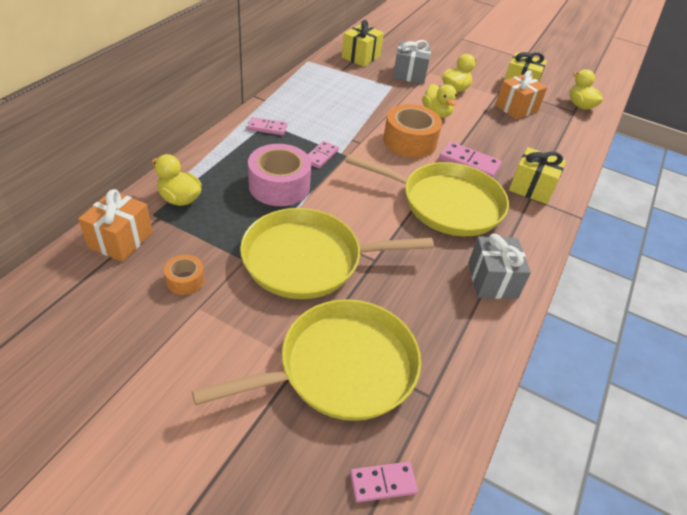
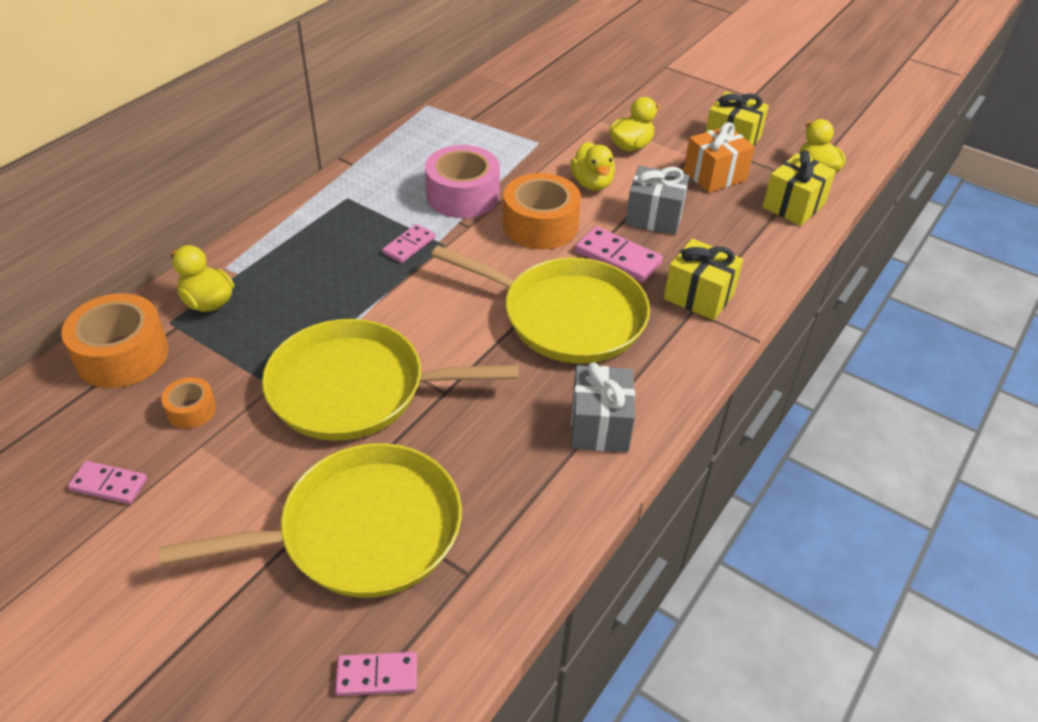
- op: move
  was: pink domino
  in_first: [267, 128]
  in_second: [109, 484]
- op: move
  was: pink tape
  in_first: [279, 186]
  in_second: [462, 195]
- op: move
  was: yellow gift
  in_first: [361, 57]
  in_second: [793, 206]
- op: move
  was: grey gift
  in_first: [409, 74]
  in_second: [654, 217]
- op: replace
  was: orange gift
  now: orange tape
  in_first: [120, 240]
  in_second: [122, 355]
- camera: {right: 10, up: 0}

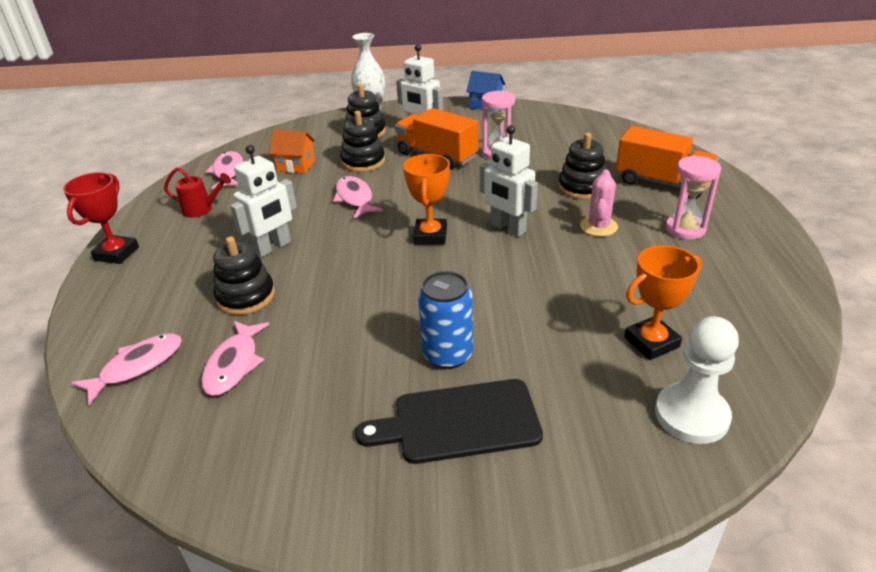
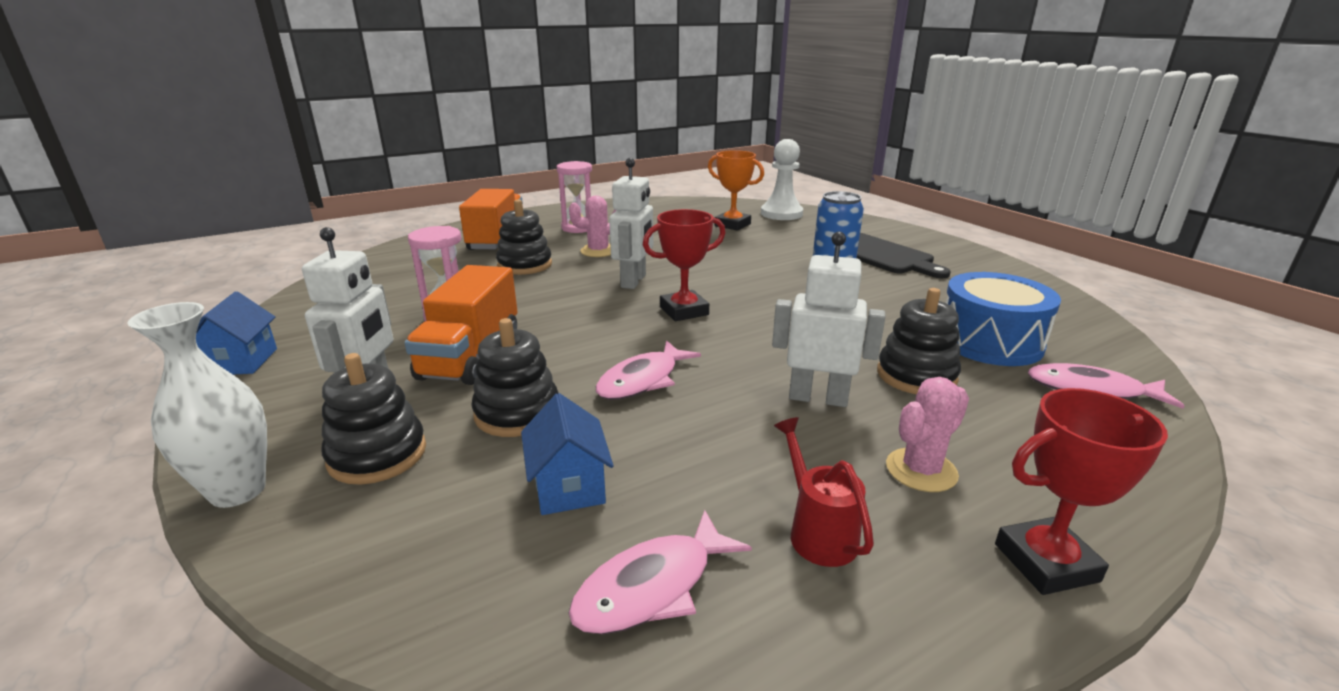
- op: insert
  now: pink cactus
  in_second: [921, 470]
- op: replace
  was: pink fish
  now: blue drum
  in_first: [234, 364]
  in_second: [989, 341]
- op: recolor
  was: orange house
  now: blue house
  in_first: [296, 166]
  in_second: [569, 486]
- op: recolor
  was: orange trophy
  now: red trophy
  in_first: [430, 236]
  in_second: [684, 311]
- camera: {right: -120, up: -10}

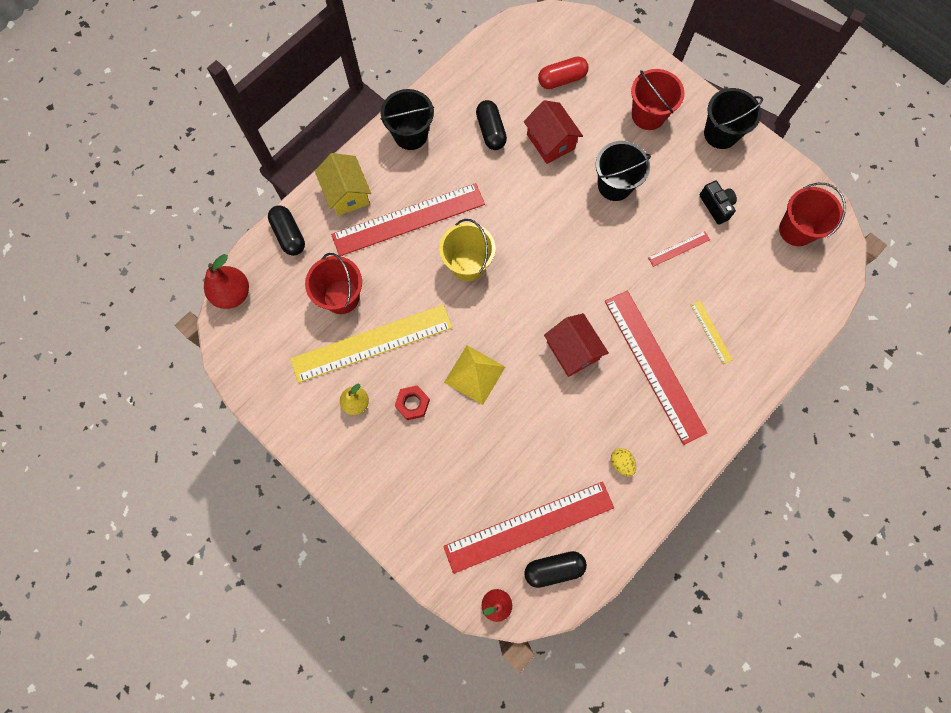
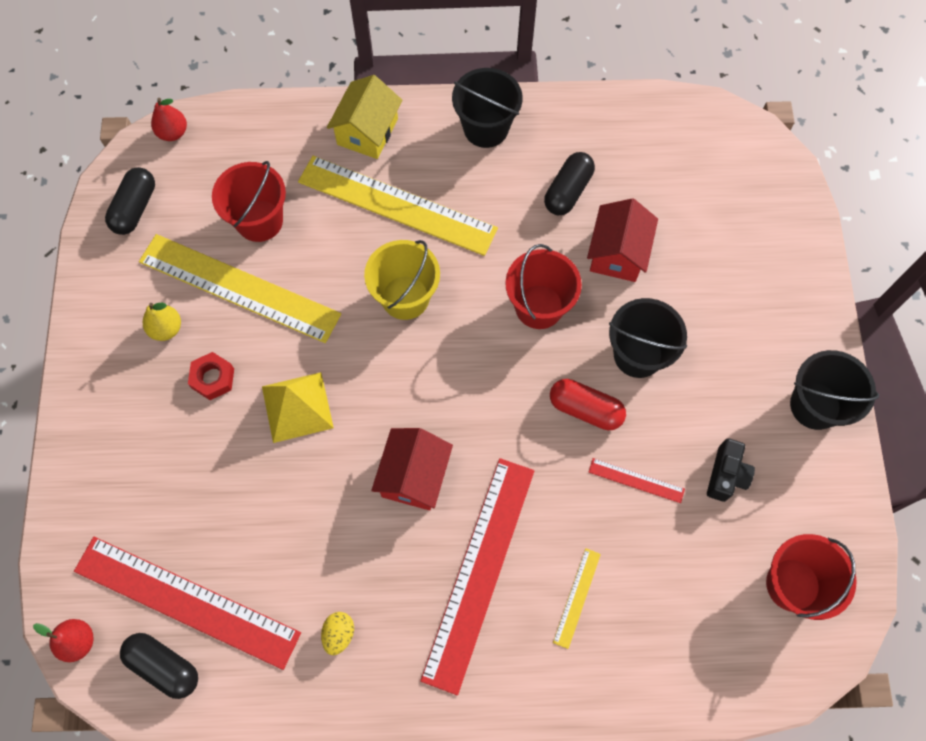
- op: move
  was: black capsule
  in_first: [289, 235]
  in_second: [135, 208]
- op: move
  was: red capsule
  in_first: [562, 79]
  in_second: [585, 409]
- op: move
  was: red bucket
  in_first: [648, 115]
  in_second: [539, 306]
- op: recolor
  was: red ruler
  now: yellow ruler
  in_first: [408, 219]
  in_second: [397, 205]
- op: resize
  was: red pear
  in_first: [233, 294]
  in_second: [173, 133]
  ratio: 0.64
- camera: {right: 45, up: -5}

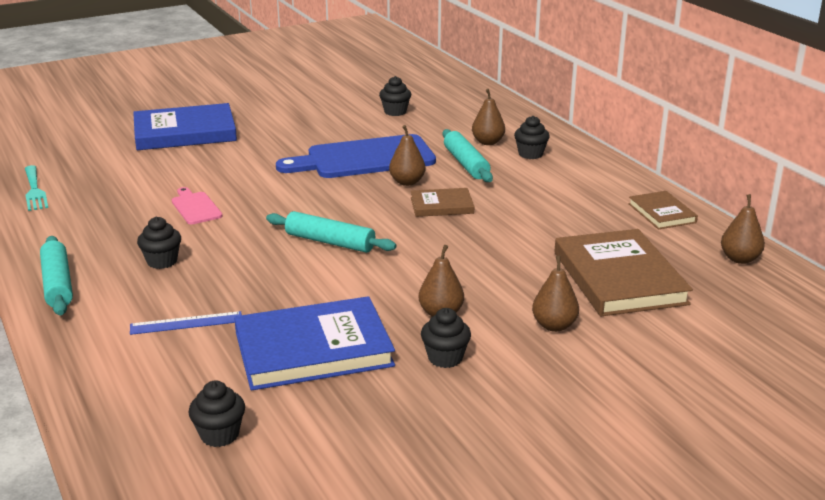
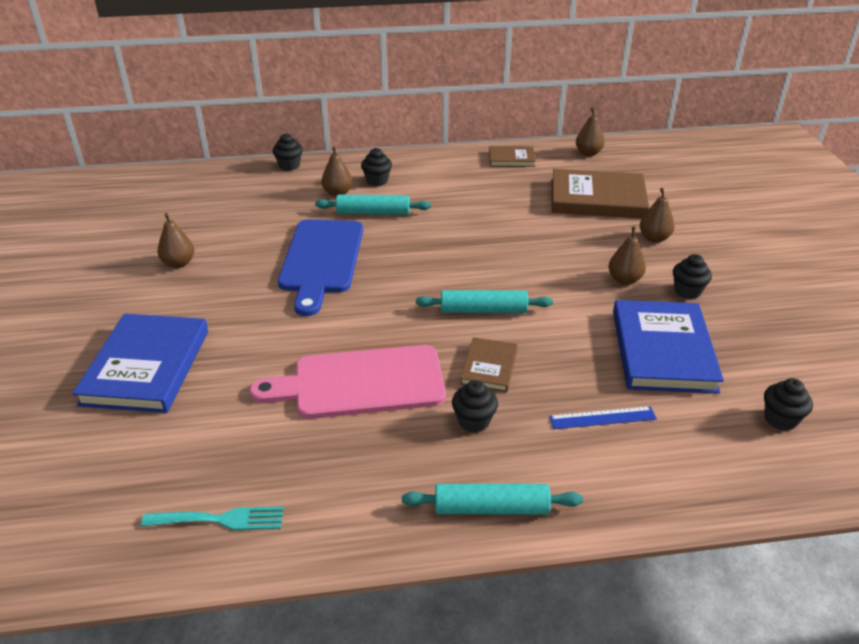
- op: move
  was: black cupcake
  in_first: [395, 112]
  in_second: [289, 165]
- op: move
  was: brown pear
  in_first: [407, 182]
  in_second: [179, 263]
- op: move
  was: brown book
  in_first: [442, 205]
  in_second: [489, 367]
- op: rotate
  was: blue ruler
  in_first: [186, 323]
  in_second: [602, 418]
  clockwise: 75
- op: rotate
  was: turquoise rolling pin
  in_first: [330, 242]
  in_second: [483, 310]
  clockwise: 45
- op: resize
  was: pink cutting board
  in_first: [195, 207]
  in_second: [361, 383]
  ratio: 2.15
- camera: {right: -70, up: 10}

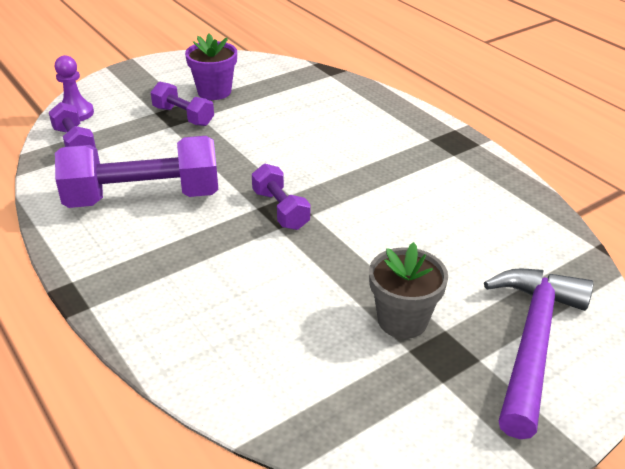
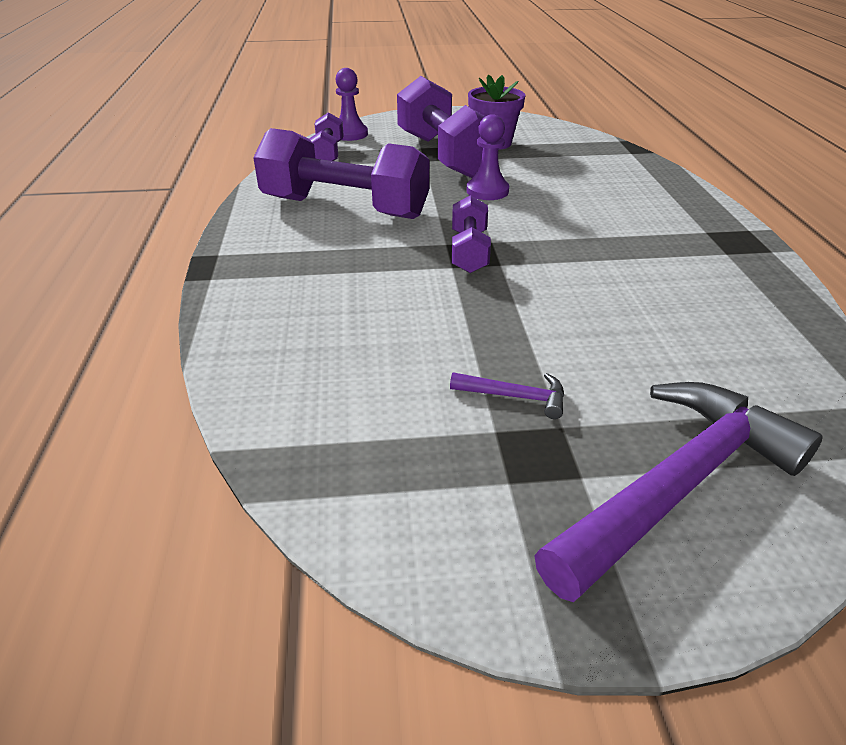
- op: insert
  now: purple pawn
  in_second: [487, 191]
- op: replace
  was: grey flower pot
  now: purple hammer
  in_first: [402, 320]
  in_second: [515, 397]
- op: resize
  was: purple dumbbell
  in_first: [183, 116]
  in_second: [444, 155]
  ratio: 1.93
- camera: {right: 30, up: 0}

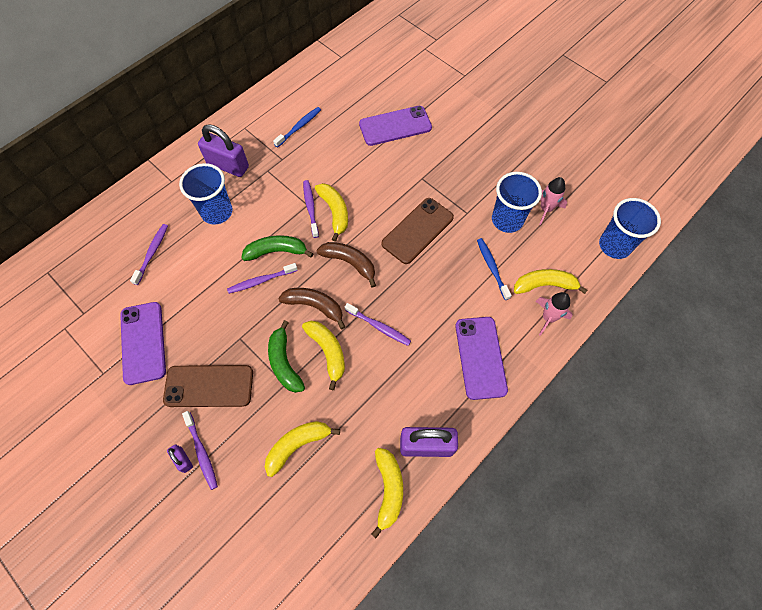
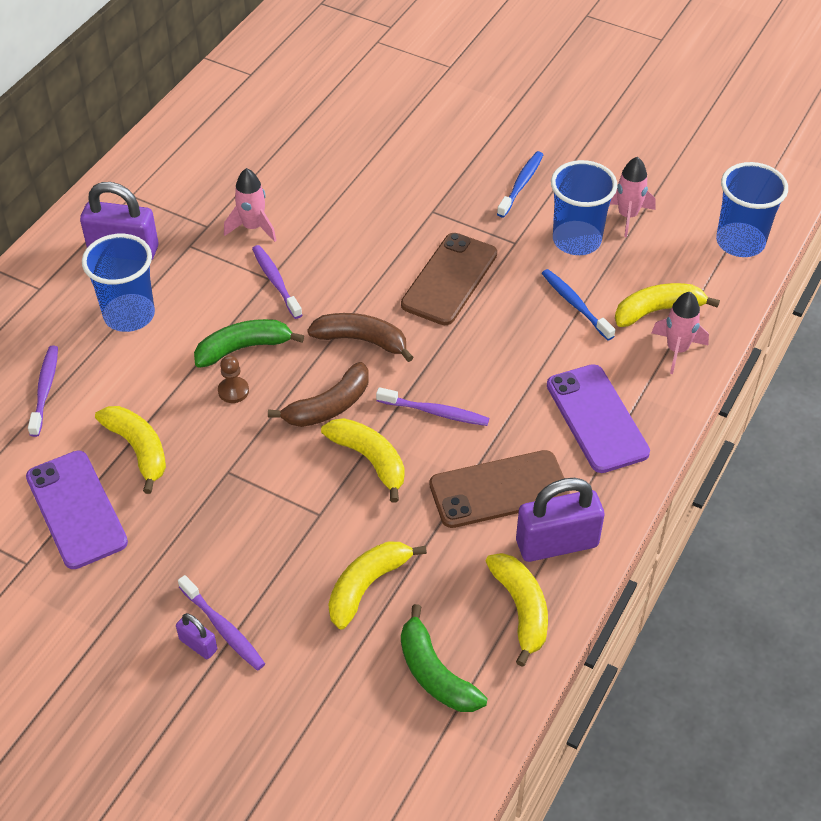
- op: delete
  was: purple phone
  in_first: [395, 126]
- op: insert
  now: pink rocket
  in_second: [253, 227]
- op: move
  was: brown phone
  in_first: [209, 386]
  in_second: [499, 489]
- op: move
  was: green banana
  in_first: [284, 362]
  in_second: [435, 673]
- op: move
  was: blue toothbrush
  in_first: [299, 127]
  in_second: [521, 184]
- op: move
  was: yellow banana
  in_first: [335, 212]
  in_second: [138, 449]
- op: replace
  was: purple toothbrush
  now: brown pawn
  in_first: [261, 281]
  in_second: [233, 391]
- op: rotate
  was: brown banana
  in_first: [315, 306]
  in_second: [329, 406]
  clockwise: 135
- camera: {right: -15, up: -15}

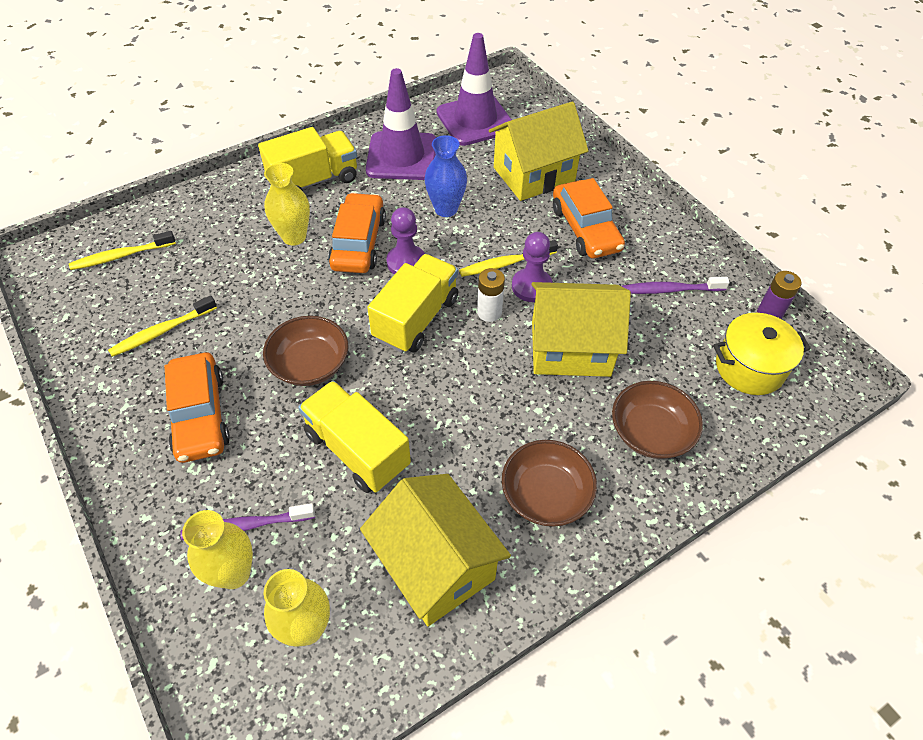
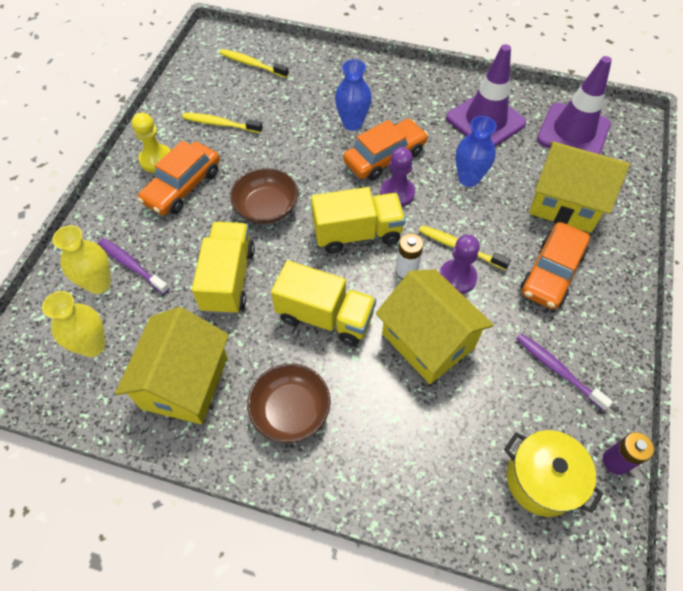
- op: delete
  was: brown bowl
  in_first: [650, 432]
- op: insert
  now: yellow pawn
  in_second: [156, 159]
- op: move
  was: yellow truck
  in_first: [314, 180]
  in_second: [325, 316]
- op: recolor
  was: yellow vase
  now: blue vase
  in_first: [294, 237]
  in_second: [352, 123]
- camera: {right: 50, up: 5}

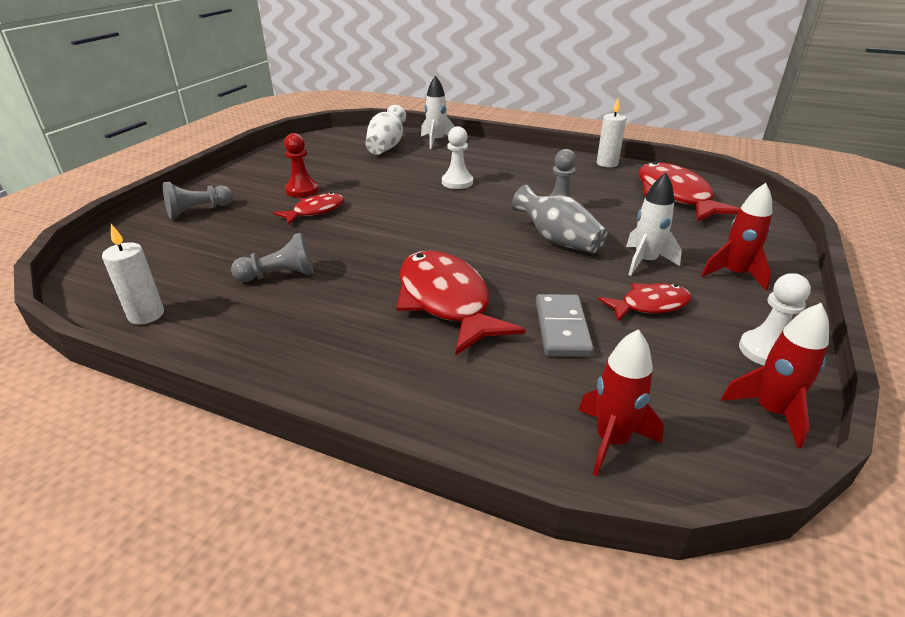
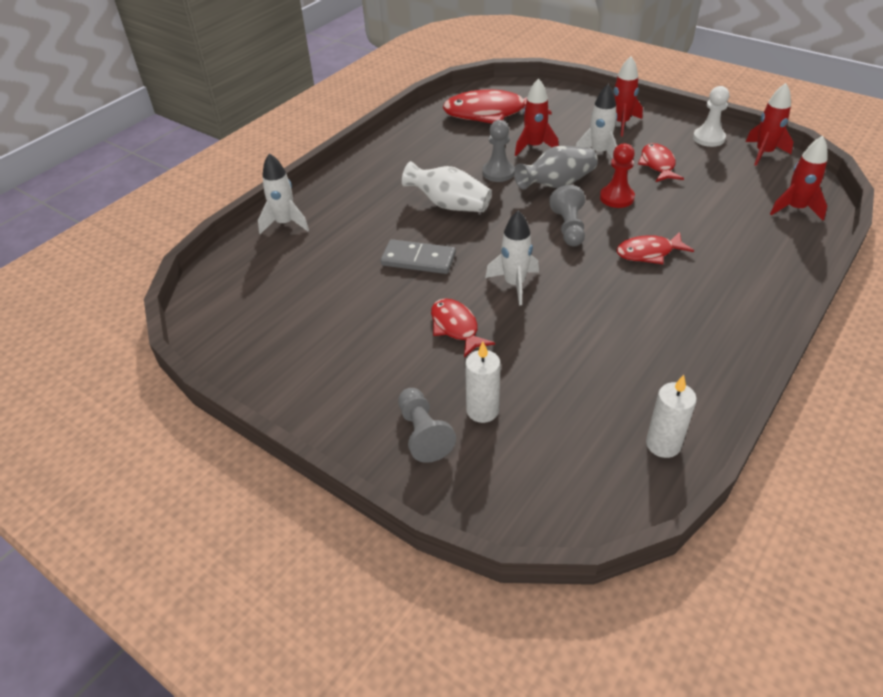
- op: delete
  was: white pawn
  in_first: [457, 182]
- op: insert
  now: white rocket
  in_second: [514, 284]
- op: insert
  now: red rocket
  in_second: [534, 147]
- op: move
  was: grey pawn
  in_first: [279, 275]
  in_second: [569, 228]
- op: move
  was: red pawn
  in_first: [302, 190]
  in_second: [616, 198]
- op: move
  was: white vase
  in_first: [386, 146]
  in_second: [449, 205]
- op: move
  was: grey domino
  in_first: [562, 328]
  in_second: [418, 260]
- op: move
  was: white candle
  in_first: [607, 163]
  in_second: [482, 410]
- op: resize
  was: red fish
  in_first: [446, 301]
  in_second: [648, 253]
  ratio: 0.55
- camera: {right: -75, up: 10}

